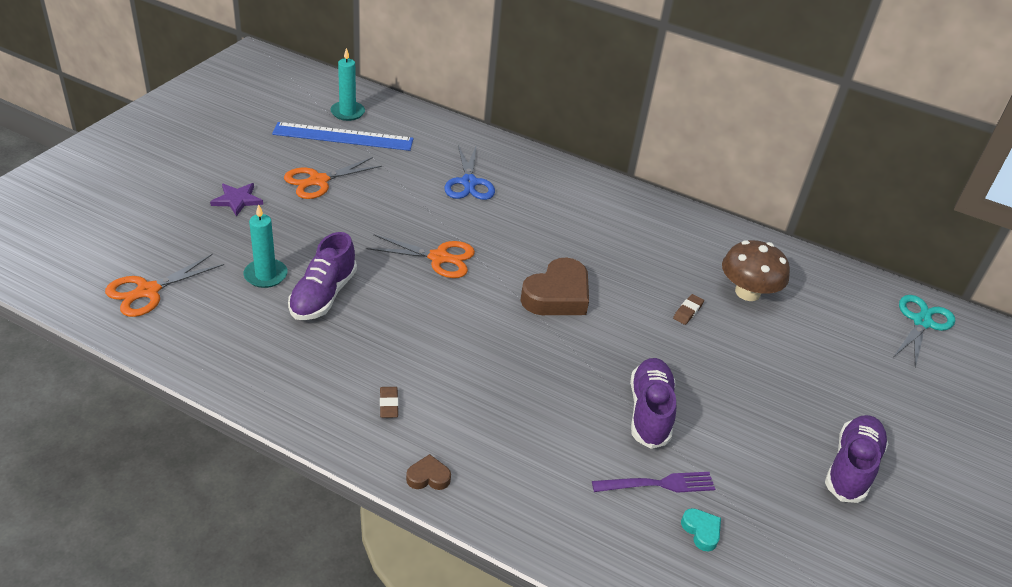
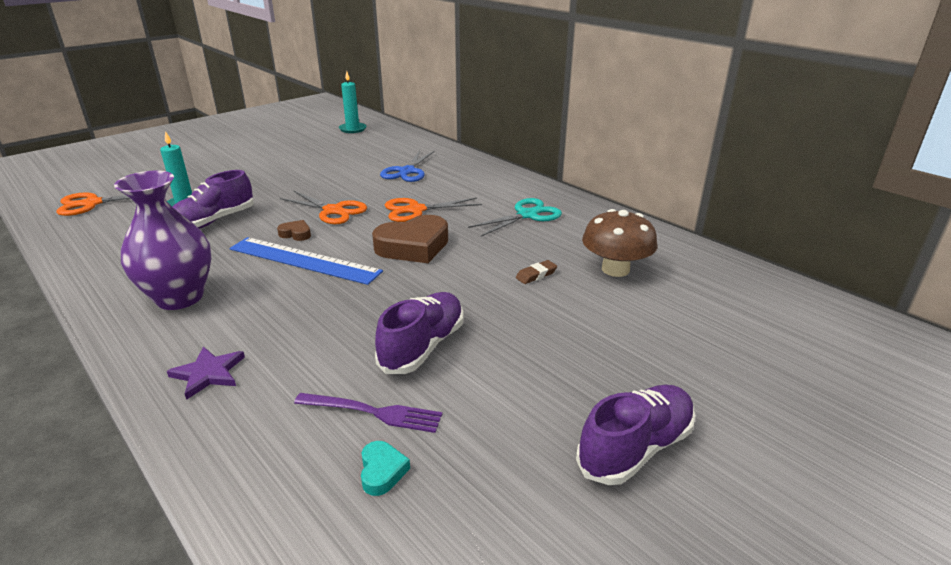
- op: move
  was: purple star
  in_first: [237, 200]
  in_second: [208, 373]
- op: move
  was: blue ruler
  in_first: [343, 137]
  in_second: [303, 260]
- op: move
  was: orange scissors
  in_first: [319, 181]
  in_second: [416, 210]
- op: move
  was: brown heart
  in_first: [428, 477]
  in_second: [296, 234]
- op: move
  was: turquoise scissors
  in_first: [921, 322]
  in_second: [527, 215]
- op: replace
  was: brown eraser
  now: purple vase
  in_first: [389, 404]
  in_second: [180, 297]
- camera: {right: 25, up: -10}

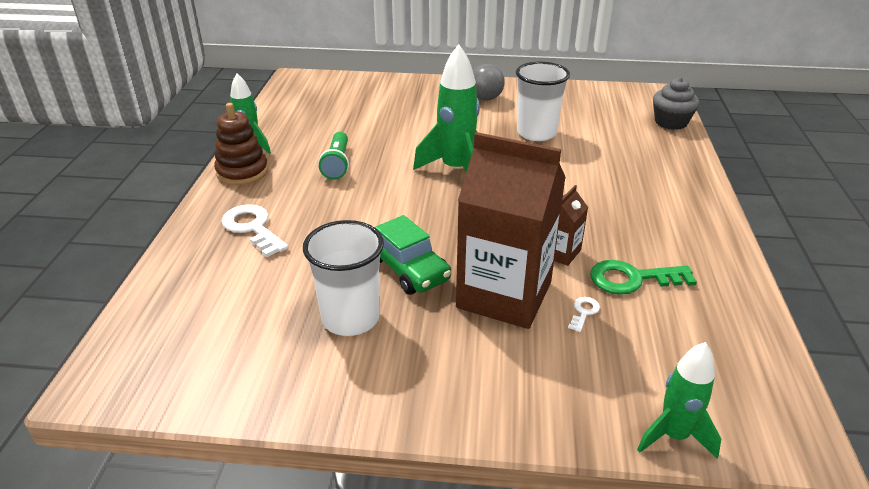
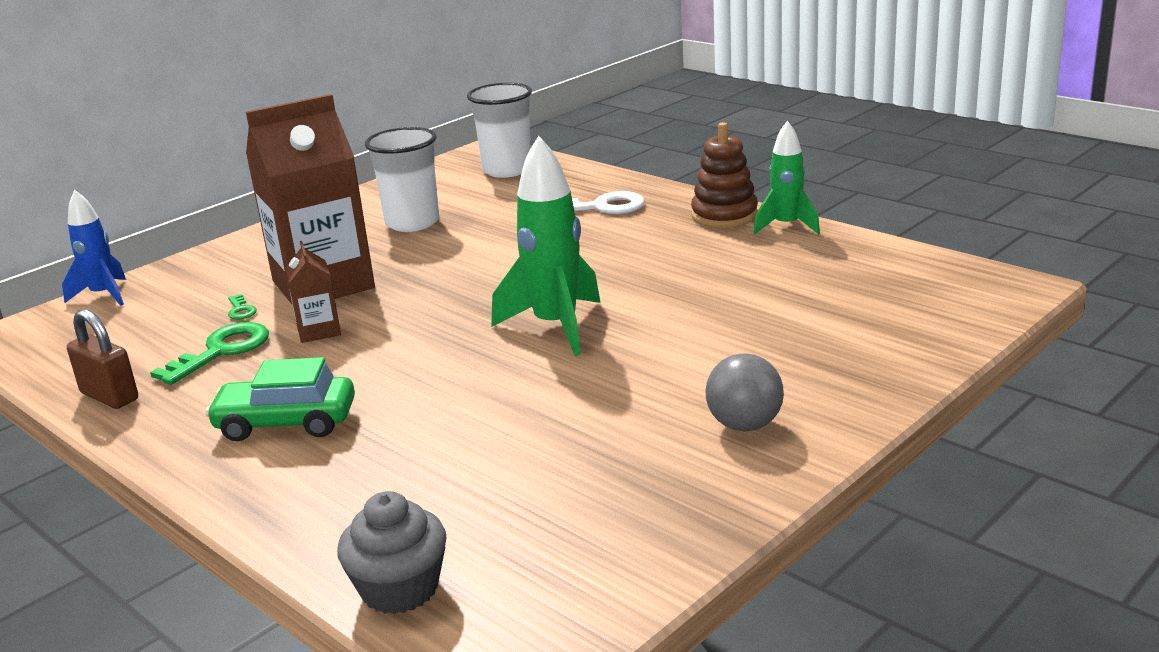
- op: delete
  was: green flashlight
  in_first: [337, 164]
- op: insert
  now: brown padlock
  in_second: [109, 396]
- op: move
  was: green car
  in_first: [408, 269]
  in_second: [286, 423]
- op: move
  was: white cup
  in_first: [536, 133]
  in_second: [507, 170]
- op: recolor
  was: white key
  now: green key
  in_first: [584, 312]
  in_second: [241, 310]
- op: recolor
  was: green rocket
  now: blue rocket
  in_first: [673, 435]
  in_second: [104, 295]
- camera: {right: 130, up: -10}

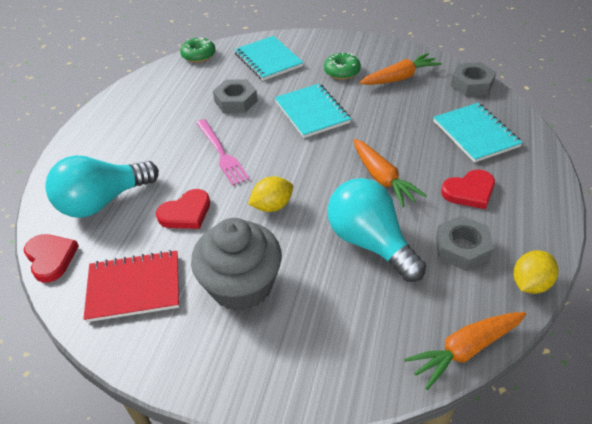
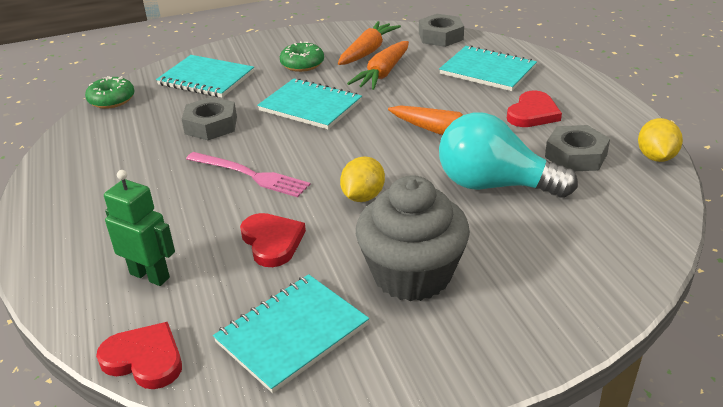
- op: move
  was: orange carrot
  in_first: [465, 350]
  in_second: [382, 74]
- op: replace
  was: turquoise light bulb
  now: green robot
  in_first: [103, 201]
  in_second: [150, 275]
- op: recolor
  was: red notebook
  now: turquoise notebook
  in_first: [134, 287]
  in_second: [292, 334]
- op: rotate
  was: red heart
  in_first: [186, 213]
  in_second: [272, 242]
  clockwise: -45
- camera: {right: -35, up: -10}

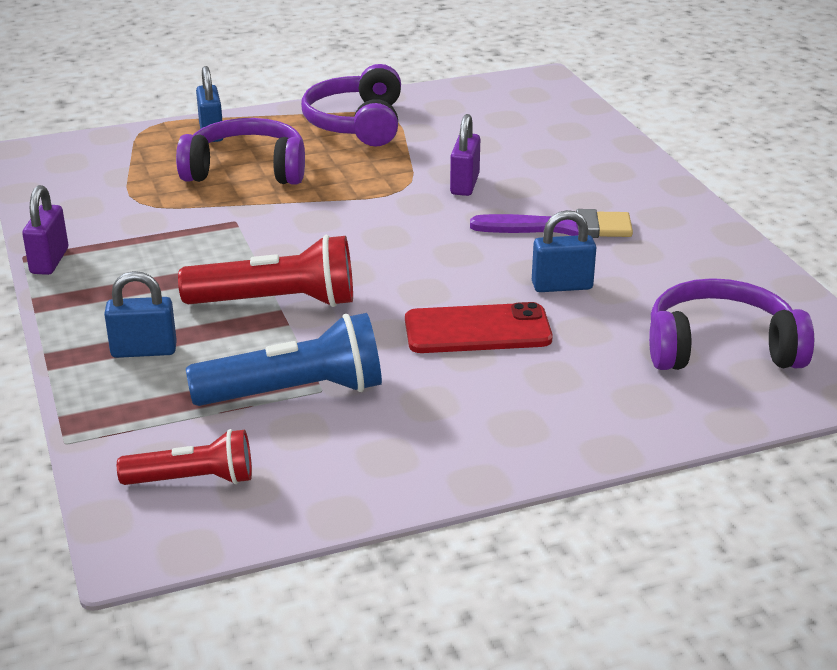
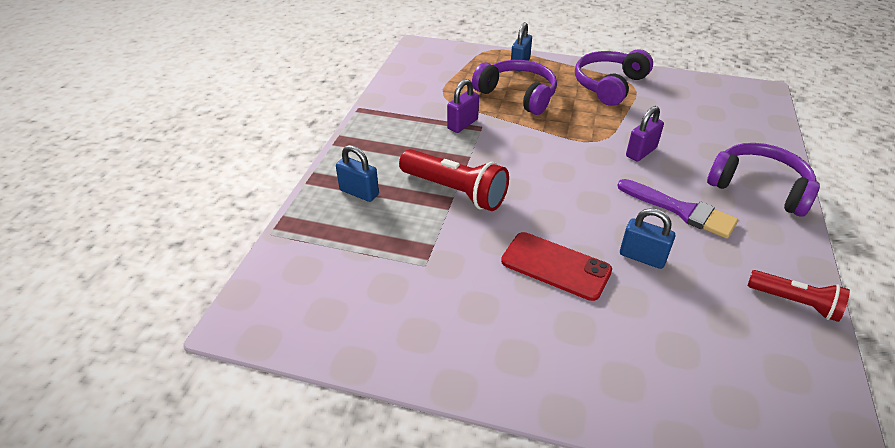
- op: delete
  was: blue flashlight
  in_first: [295, 392]
- op: move
  was: purple padlock
  in_first: [49, 261]
  in_second: [462, 124]
- op: move
  was: red flashlight
  in_first: [193, 479]
  in_second: [795, 302]
- op: move
  was: purple headphones
  in_first: [720, 348]
  in_second: [759, 187]
- camera: {right: 35, up: 10}

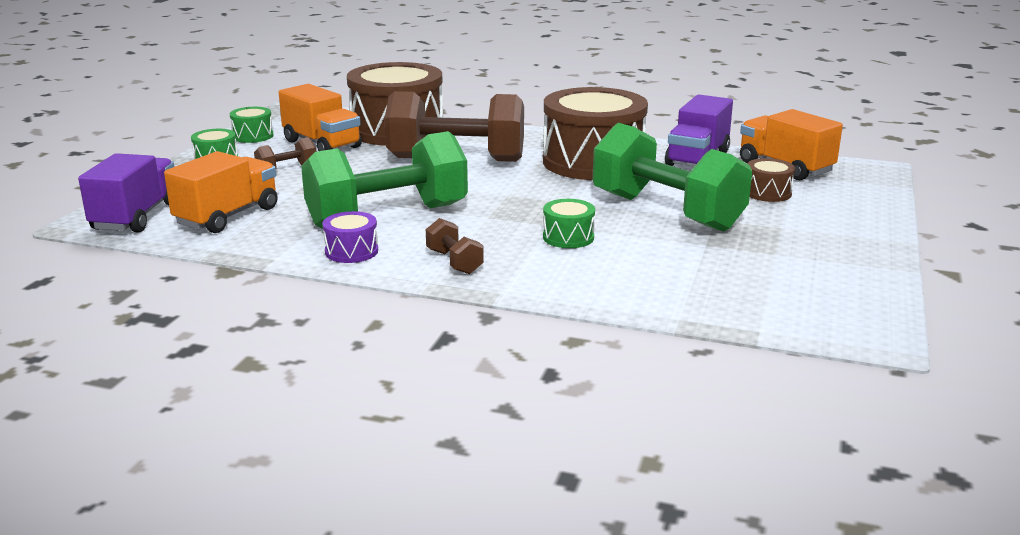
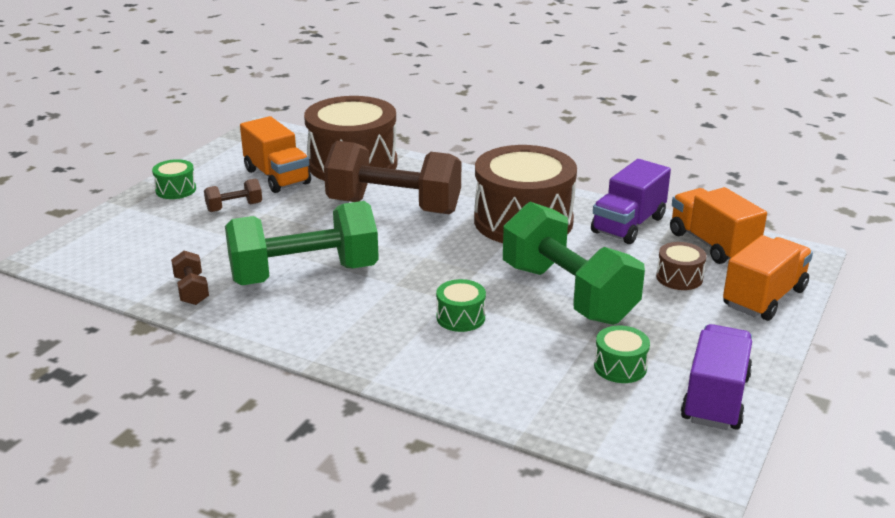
- op: delete
  was: purple drum
  in_first: [351, 251]
- op: move
  was: purple truck
  in_first: [136, 217]
  in_second: [715, 398]
- op: move
  was: orange truck
  in_first: [227, 216]
  in_second: [764, 298]
- op: move
  was: green drum
  in_first: [253, 136]
  in_second: [620, 367]
- op: move
  was: brown dumbbell
  in_first: [454, 262]
  in_second: [191, 290]
- camera: {right: 10, up: 5}

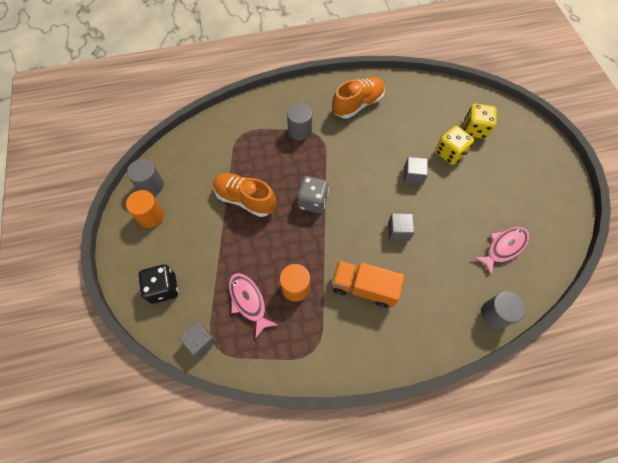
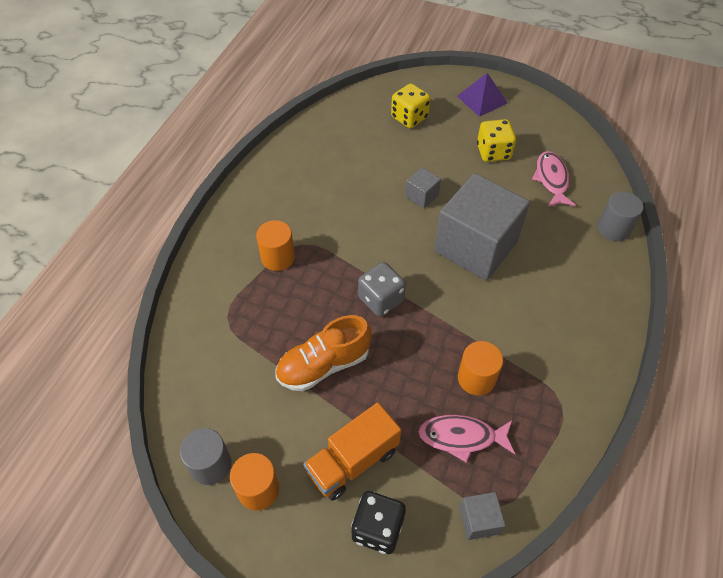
- op: delete
  was: orange shoe
  in_first: [358, 104]
- op: insert
  now: purple pyramid
  in_second: [482, 99]
- op: move
  was: orange truck
  in_first: [364, 288]
  in_second: [352, 461]
- op: move
  was: yellow dice
  in_first: [450, 153]
  in_second: [493, 152]
- op: recolor
  was: grey cylinder
  now: orange cylinder
  in_first: [300, 131]
  in_second: [278, 257]
- op: resize
  was: grey cube
  in_first: [398, 231]
  in_second: [475, 246]
  ratio: 2.41
- camera: {right: -55, up: -10}

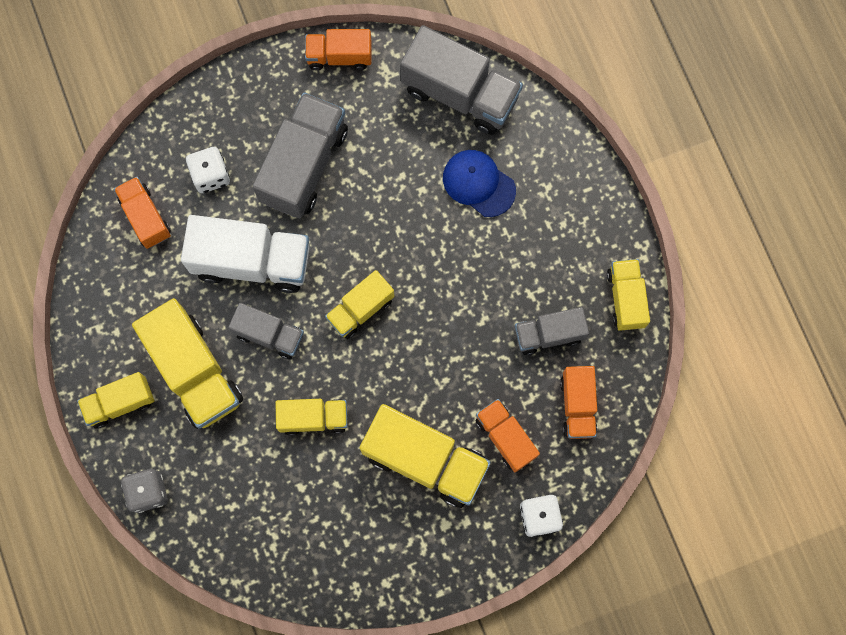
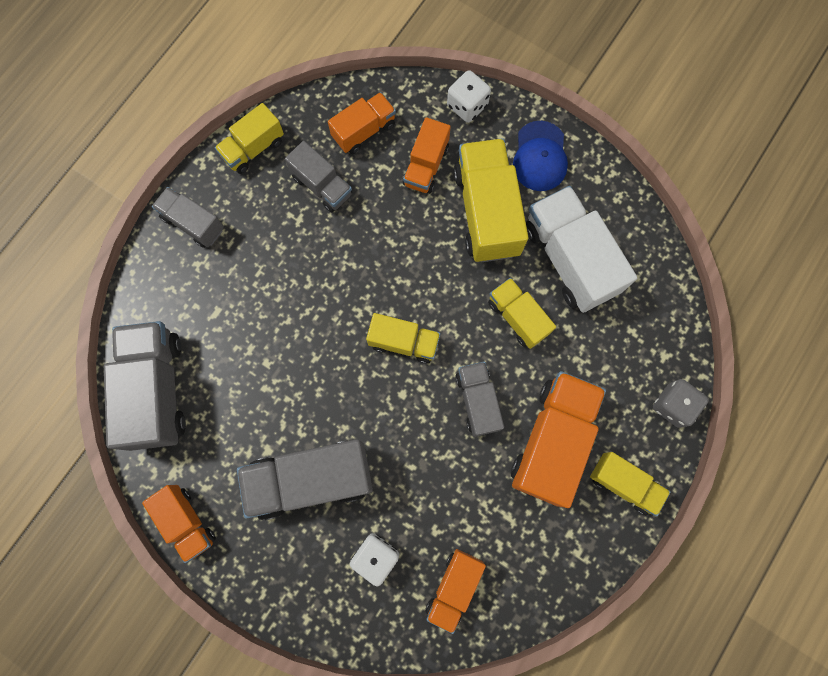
- op: insert
  now: grey truck
  in_second: [193, 223]
- op: move
  was: white truck
  in_first: [252, 261]
  in_second: [569, 259]
- op: move
  was: blue cap
  in_first: [478, 183]
  in_second: [540, 156]
- op: recolor
  was: yellow truck
  now: orange truck
  in_first: [195, 371]
  in_second: [552, 440]
- camera: {right: -125, up: 0}

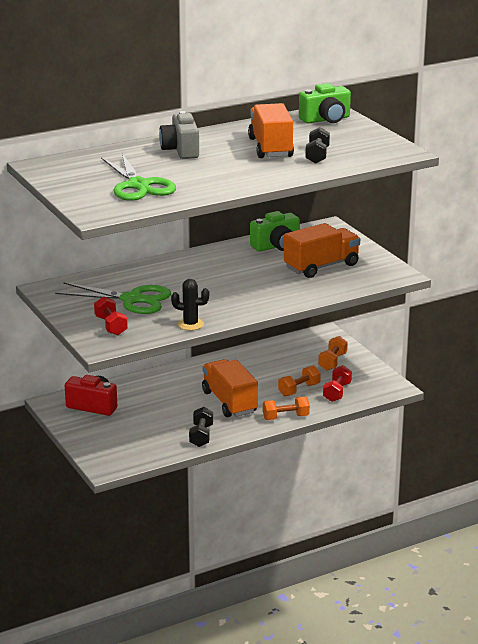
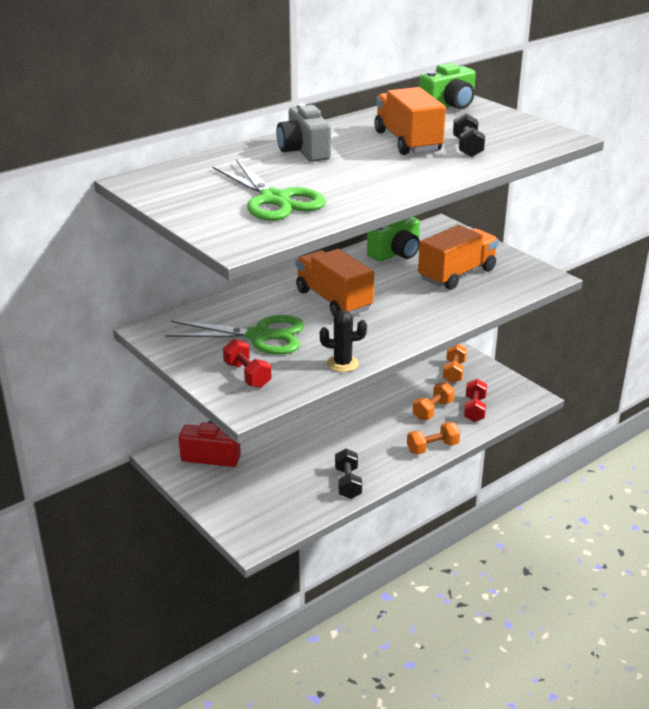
- op: move
  was: orange truck
  in_first: [229, 402]
  in_second: [333, 300]
- camera: {right: -10, up: 5}

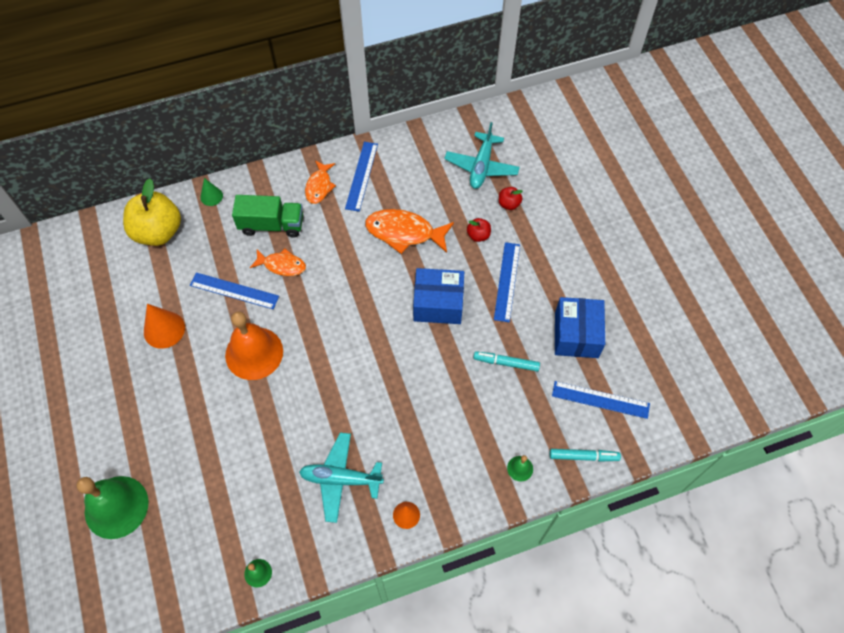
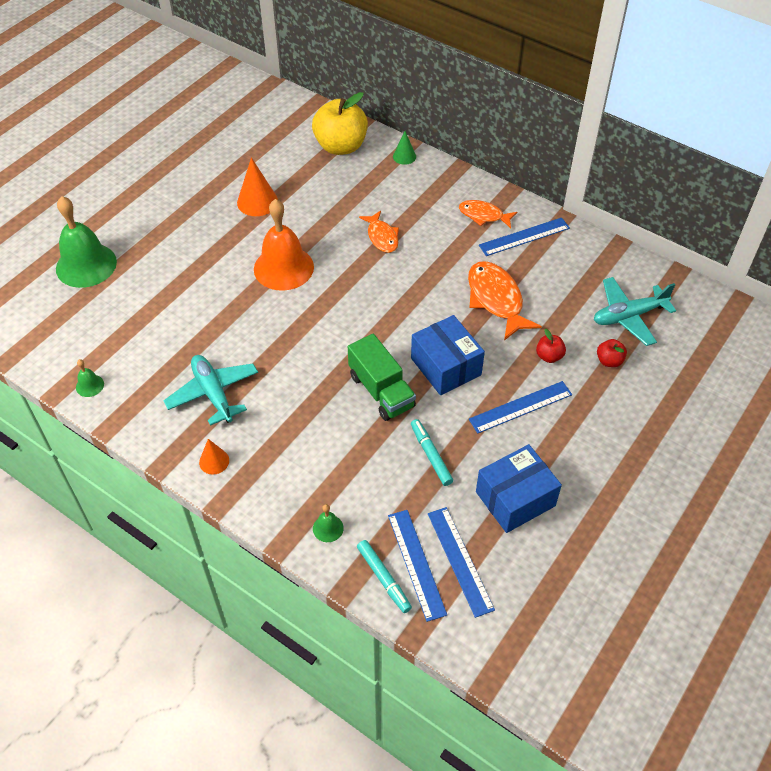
- op: move
  was: blue ruler
  in_first: [234, 291]
  in_second: [416, 564]
- op: move
  was: green truck
  in_first: [271, 225]
  in_second: [381, 391]
- op: rotate
  was: orange fish
  in_first: [319, 186]
  in_second: [483, 215]
  clockwise: 45
- camera: {right: 55, up: -10}

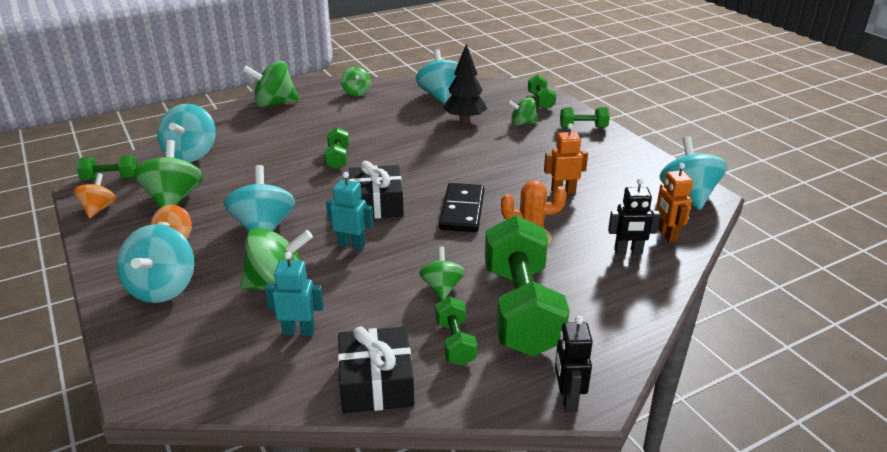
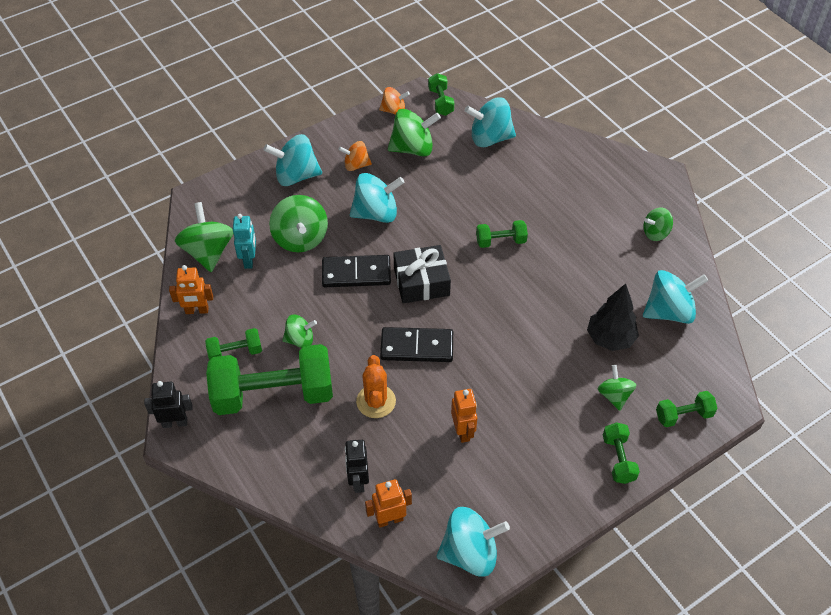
- op: move
  was: green spinning top
  in_first: [274, 103]
  in_second: [208, 252]
- op: replace
  was: turquoise robot
  now: black domino
  in_first: [351, 245]
  in_second: [356, 273]
- op: replace
  was: black gift
  now: orange robot
  in_first: [376, 383]
  in_second: [197, 311]
- camera: {right: 85, up: 20}

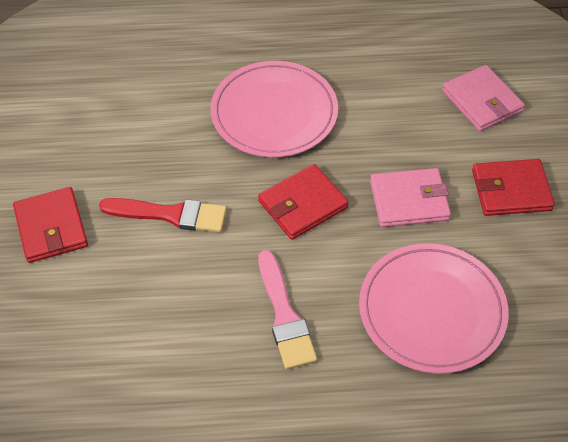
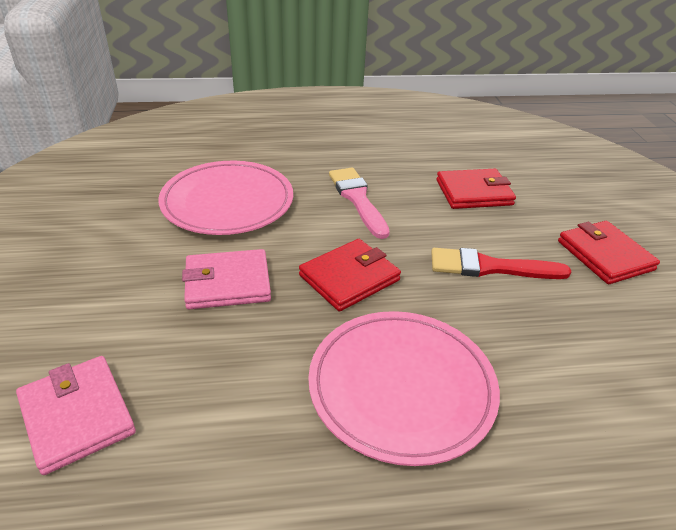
- op: move
  was: red wallet
  in_first: [511, 190]
  in_second: [474, 192]
- camera: {right: 175, up: -15}

